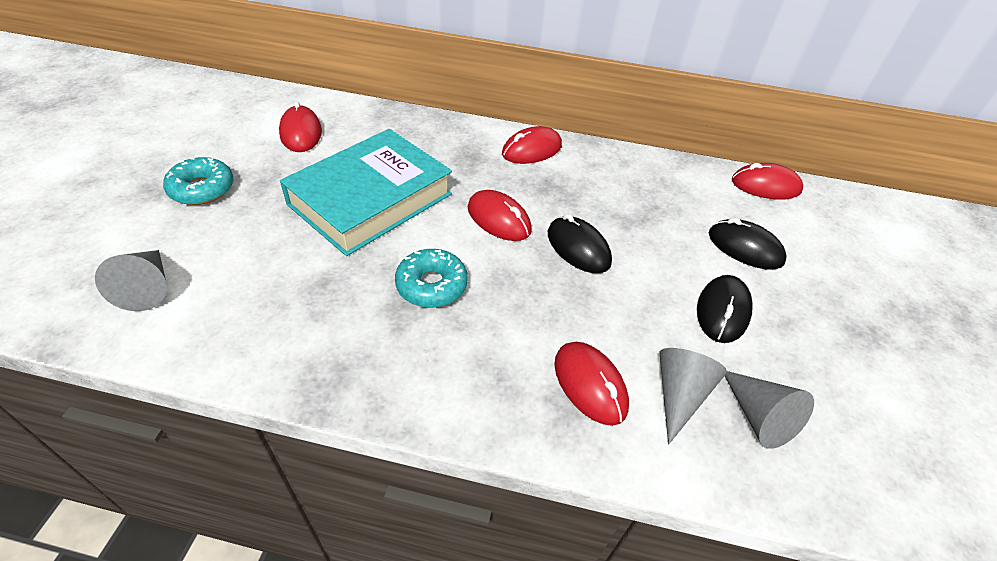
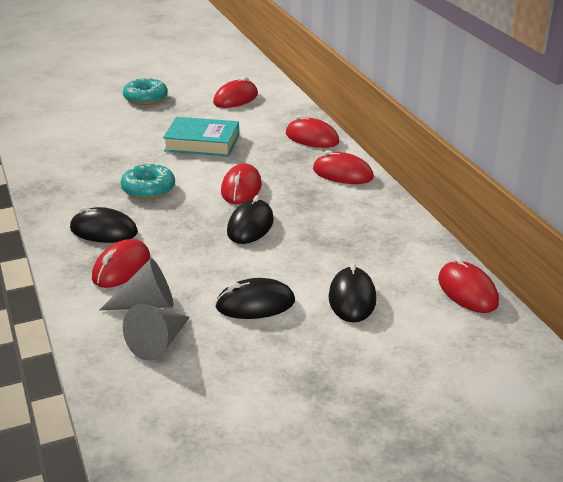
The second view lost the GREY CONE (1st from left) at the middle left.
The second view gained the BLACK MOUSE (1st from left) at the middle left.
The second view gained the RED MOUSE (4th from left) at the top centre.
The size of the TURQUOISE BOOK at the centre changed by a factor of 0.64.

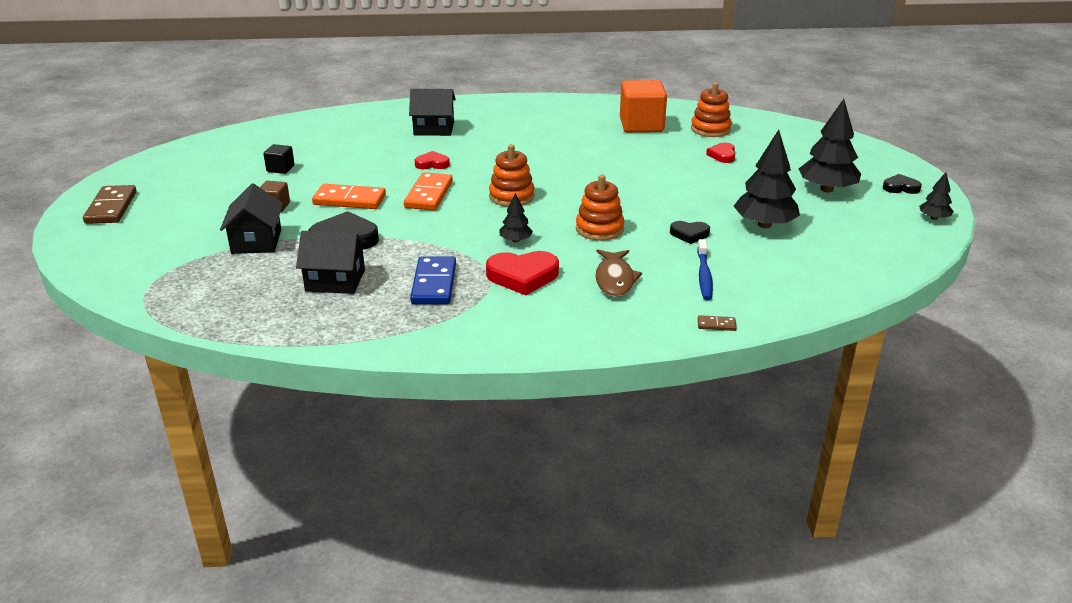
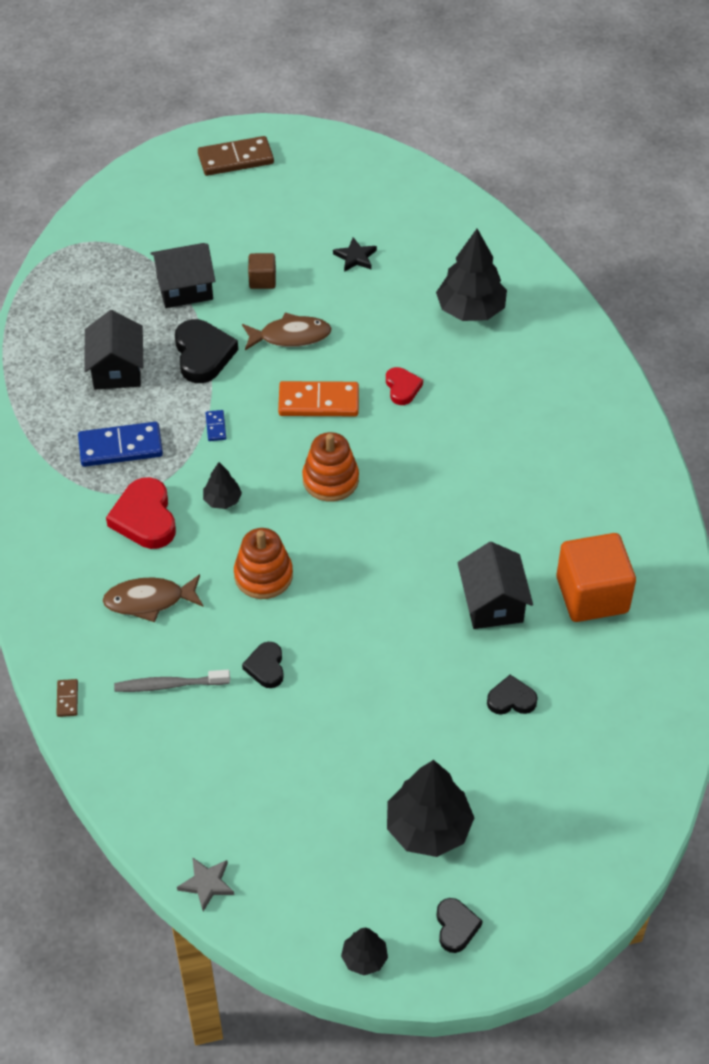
The second view lost the ORANGE STACKING TOY (3rd from left) at the top centre.
The second view gained the GREY STAR at the bottom left.
The second view gained the BLUE DOMINO (2nd from left) at the middle left.
The BLACK HOUSE (3rd from left) ended up elsewhere, having gone from the top centre to the middle right.
The BLACK TREE (2nd from left in the first image) ended up elsewhere, having gone from the top right to the top centre.
Where the BLACK CUBE stood at the top left, the BLACK STAR came to stand at the top centre.
Where the ORANGE DOMINO (1st from left) stood at the top left, the BROWN FISH (2nd from left) came to stand at the top centre.
What was the BLUE TOOTHBRUSH at the centre turned into the GREY TOOTHBRUSH at the middle left.
What was the RED HEART (3rd from left) at the top right turned into the BLACK HEART (4th from left) at the middle right.

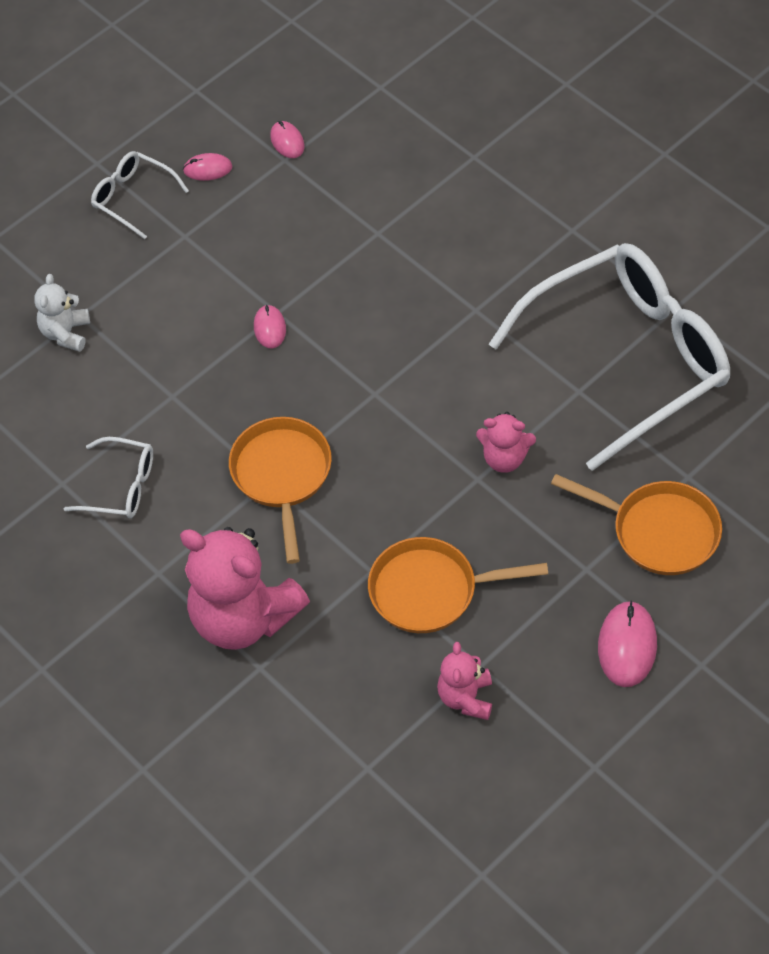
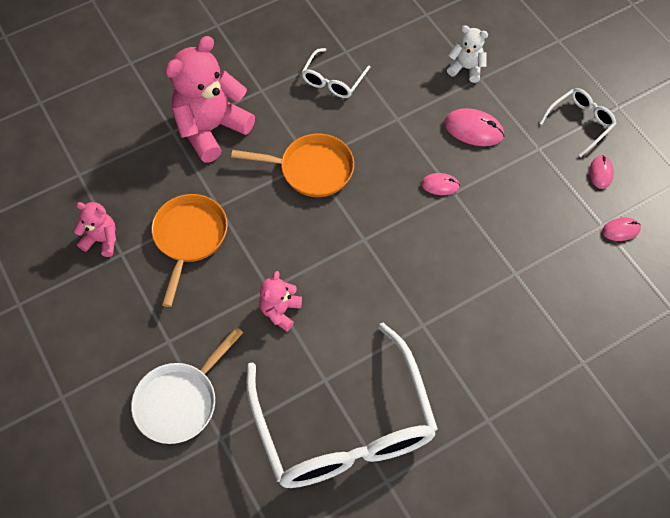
The PINK MOUSE (4th from left in the first image) ended up elsewhere, having gone from the bottom right to the top right.
What was the ORANGE PAN (3rd from left) at the middle right turned into the WHITE PAN at the bottom left.

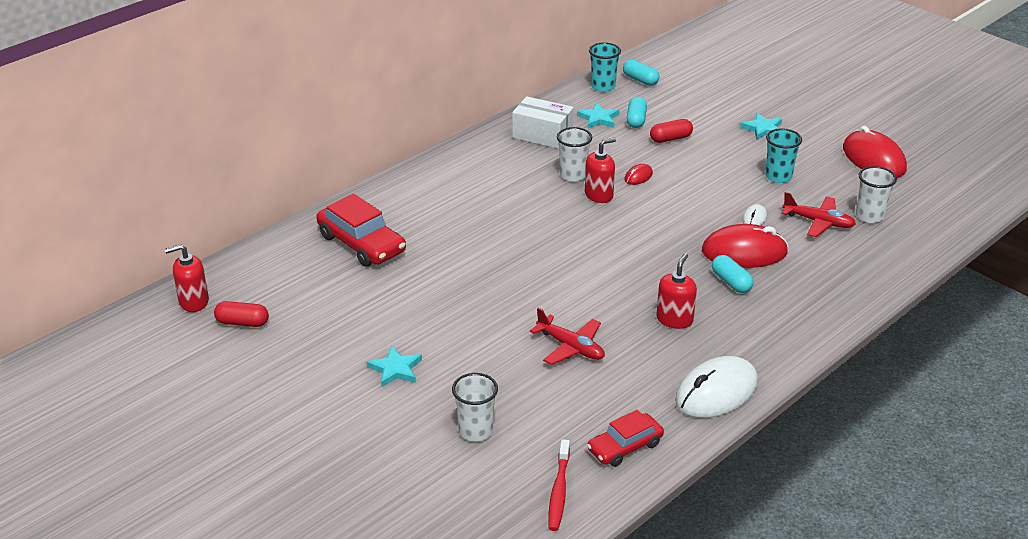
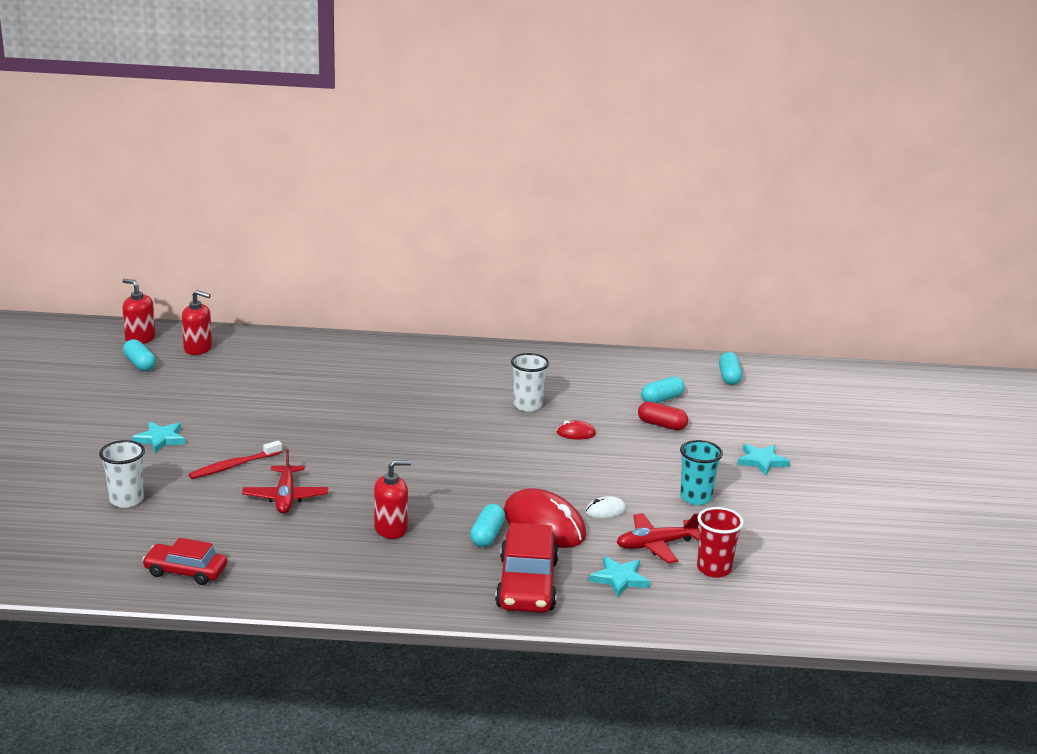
The second view lost the WHITE BOX at the top centre.
The second view lost the TURQUOISE CUP (1st from left) at the top centre.
The second view lost the WHITE MOUSE (1st from left) at the bottom right.
The second view lost the RED MOUSE (3rd from left) at the top right.
The RED CAR (1st from left in the first image) ended up elsewhere, having gone from the centre to the bottom centre.
The RED TOOTHBRUSH ended up elsewhere, having gone from the bottom centre to the middle left.
The TURQUOISE STAR (2nd from left) ended up elsewhere, having gone from the top centre to the bottom centre.
The RED SOAP DISPENSER (2nd from left) ended up elsewhere, having gone from the top centre to the middle left.
What was the RED CAPSULE (1st from left) at the middle left turned into the TURQUOISE CAPSULE (1st from left) at the middle left.
What was the WHITE CUP (3rd from left) at the middle right turned into the RED CUP at the bottom right.
The RED PLANE (2nd from left) at the middle right ended up facing another way, 90 degrees clockwise from before.

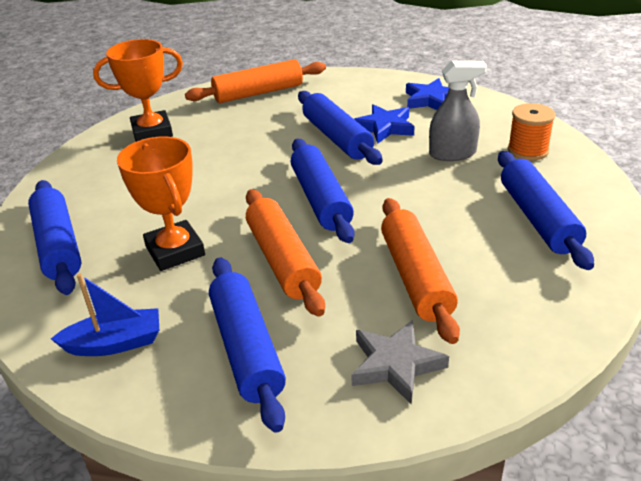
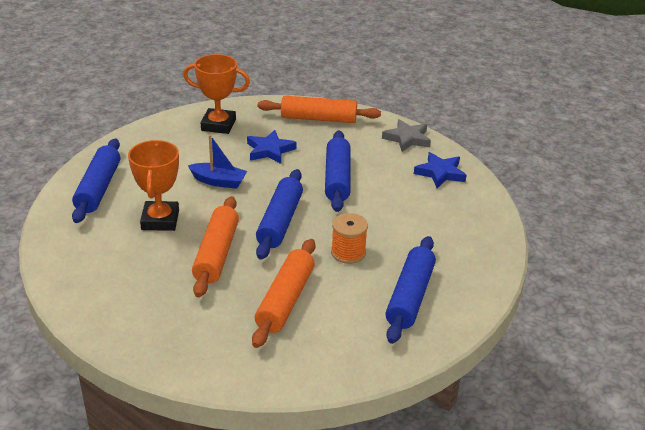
The second view lost the BLUE ROLLING PIN (2nd from left) at the bottom centre.
The second view lost the GREY SPRAY BOTTLE at the top right.
The BLUE BOAT ended up elsewhere, having gone from the middle left to the centre.
The GREY STAR ended up elsewhere, having gone from the bottom centre to the top centre.
The BLUE STAR (1st from left) ended up elsewhere, having gone from the top centre to the centre.
The ORANGE SPOOL ended up elsewhere, having gone from the top right to the centre.

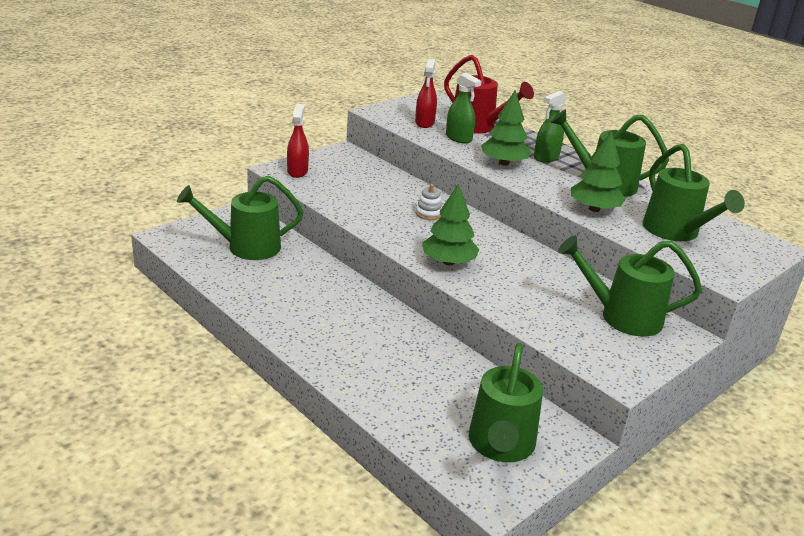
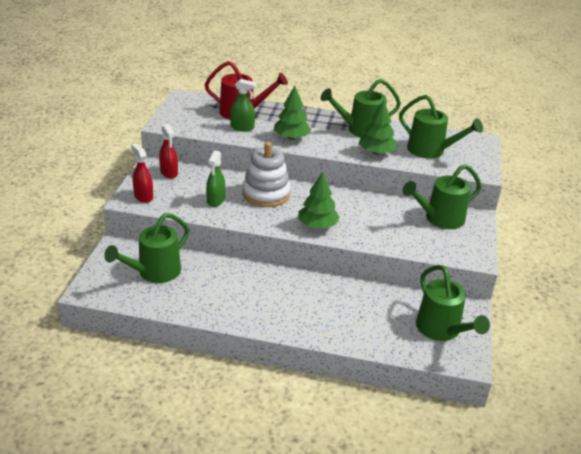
The RED SPRAY BOTTLE (2nd from left) ended up elsewhere, having gone from the top centre to the top left.
The GREEN SPRAY BOTTLE (2nd from left in the first image) ended up elsewhere, having gone from the top right to the centre.
The size of the WHITE STACKING TOY at the centre changed by a factor of 2.36.

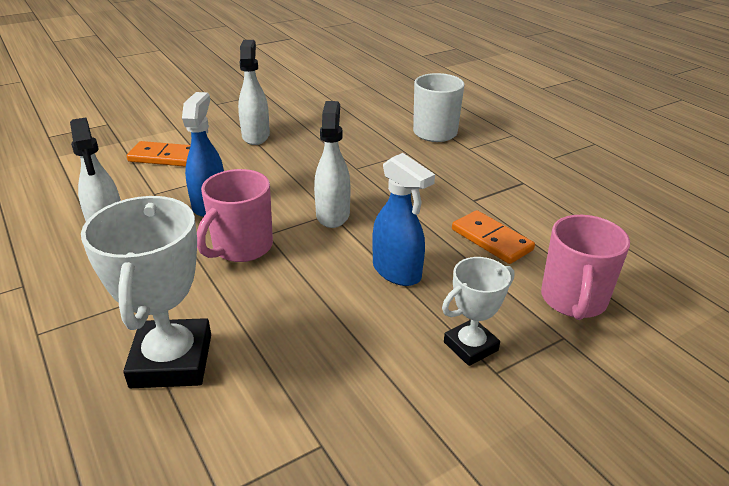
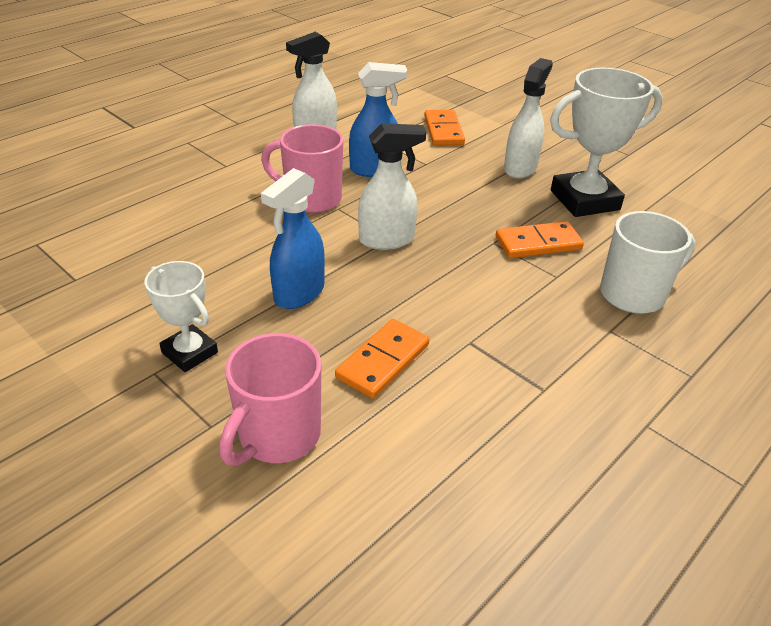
The second view gained the ORANGE DOMINO (3rd from left) at the middle right.
The WHITE TROPHY (1st from left in the first image) ended up elsewhere, having gone from the middle left to the top right.
The WHITE SPRAY BOTTLE (2nd from left in the first image) at the top centre ended up facing another way, 45 degrees counterclockwise from before.
The PINK MUG (2nd from left in the first image) at the middle right ended up facing another way, 60 degrees counterclockwise from before.

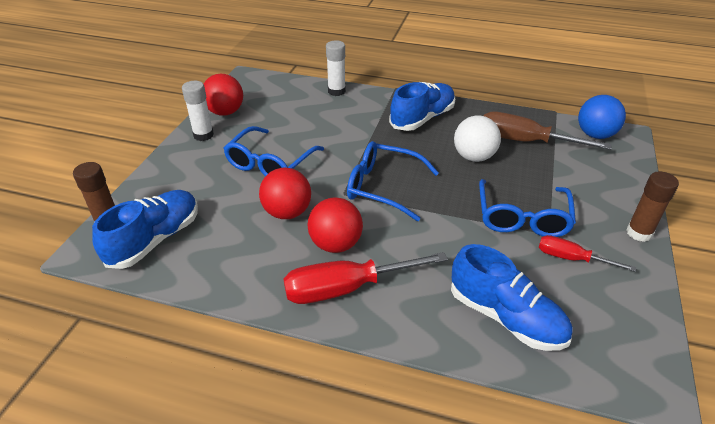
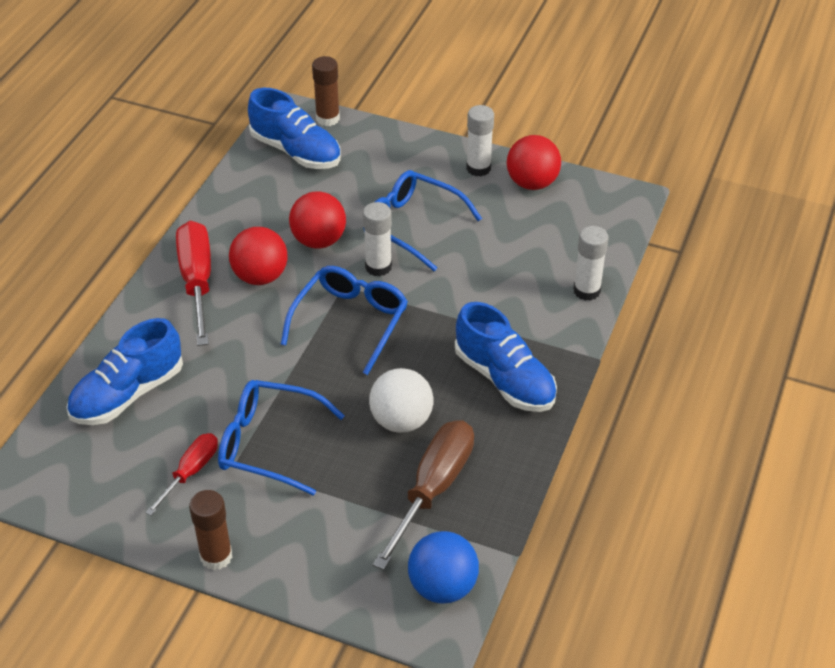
The second view gained the WHITE GLUE STICK (1st from left) at the centre.

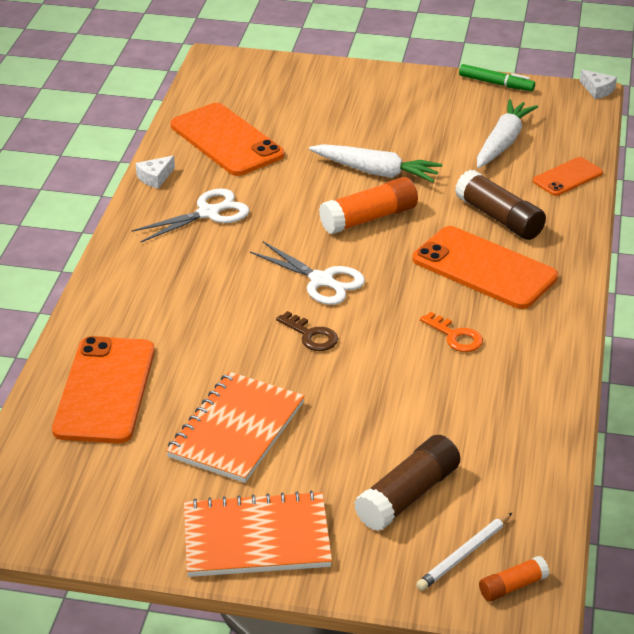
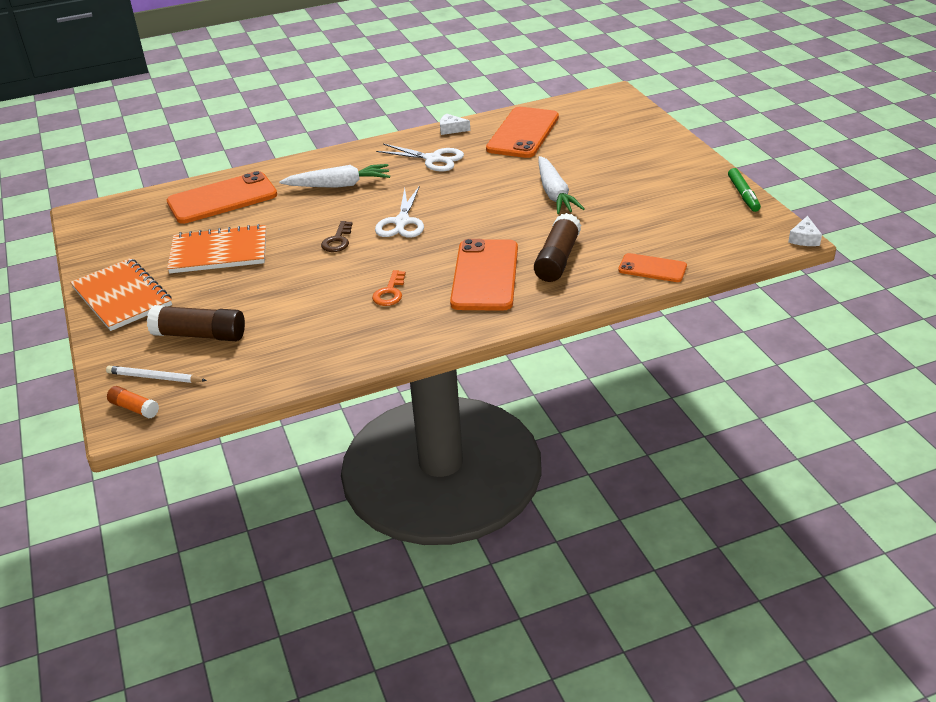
The second view lost the ORANGE GLUE STICK (1st from left) at the top centre.
The WHITE CARROT (2nd from left in the first image) ended up elsewhere, having gone from the top right to the top centre.

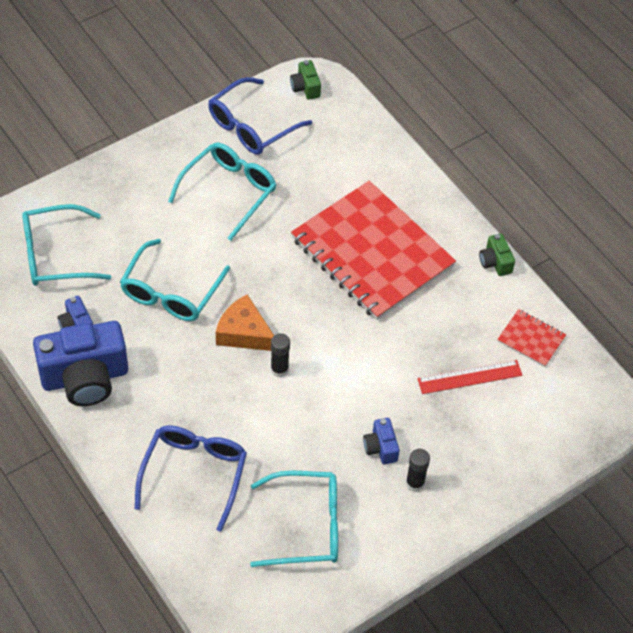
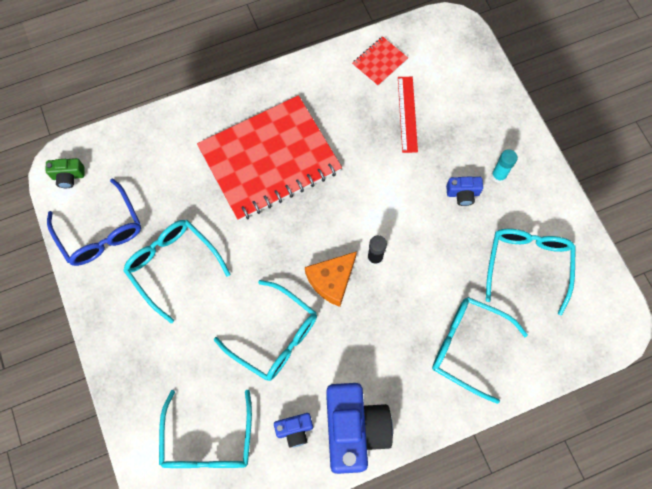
The second view lost the GREEN CAMERA (2nd from left) at the middle right.
What was the BLUE GLASSES (1st from left) at the bottom left turned into the TURQUOISE GLASSES (4th from left) at the bottom right.
What was the BLACK GLUE STICK (2nd from left) at the bottom centre turned into the TURQUOISE GLUE STICK at the middle right.

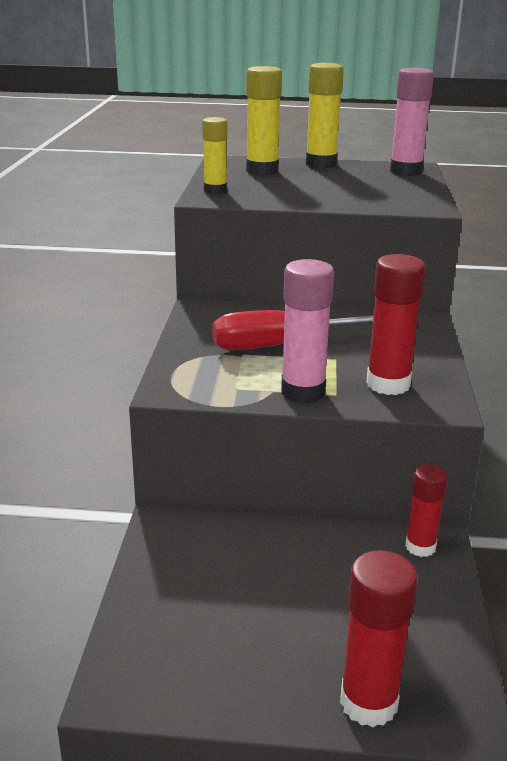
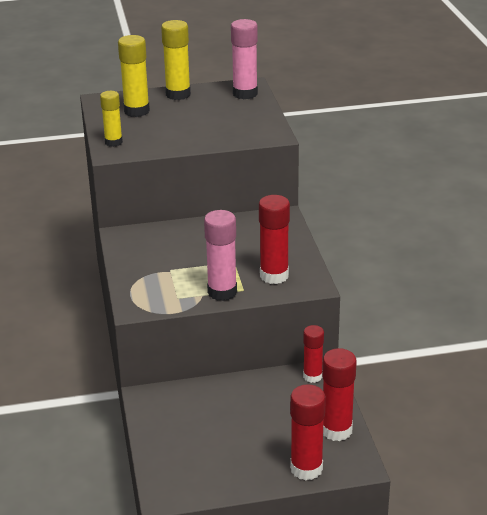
The second view lost the RED SCREWDRIVER at the centre.
The second view gained the RED GLUE STICK (4th from left) at the bottom right.

